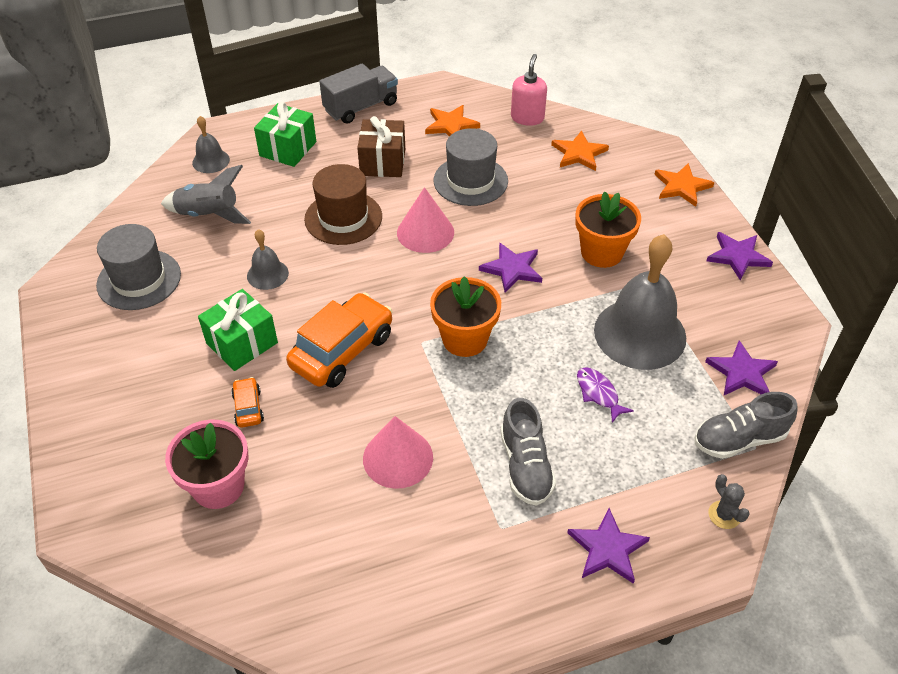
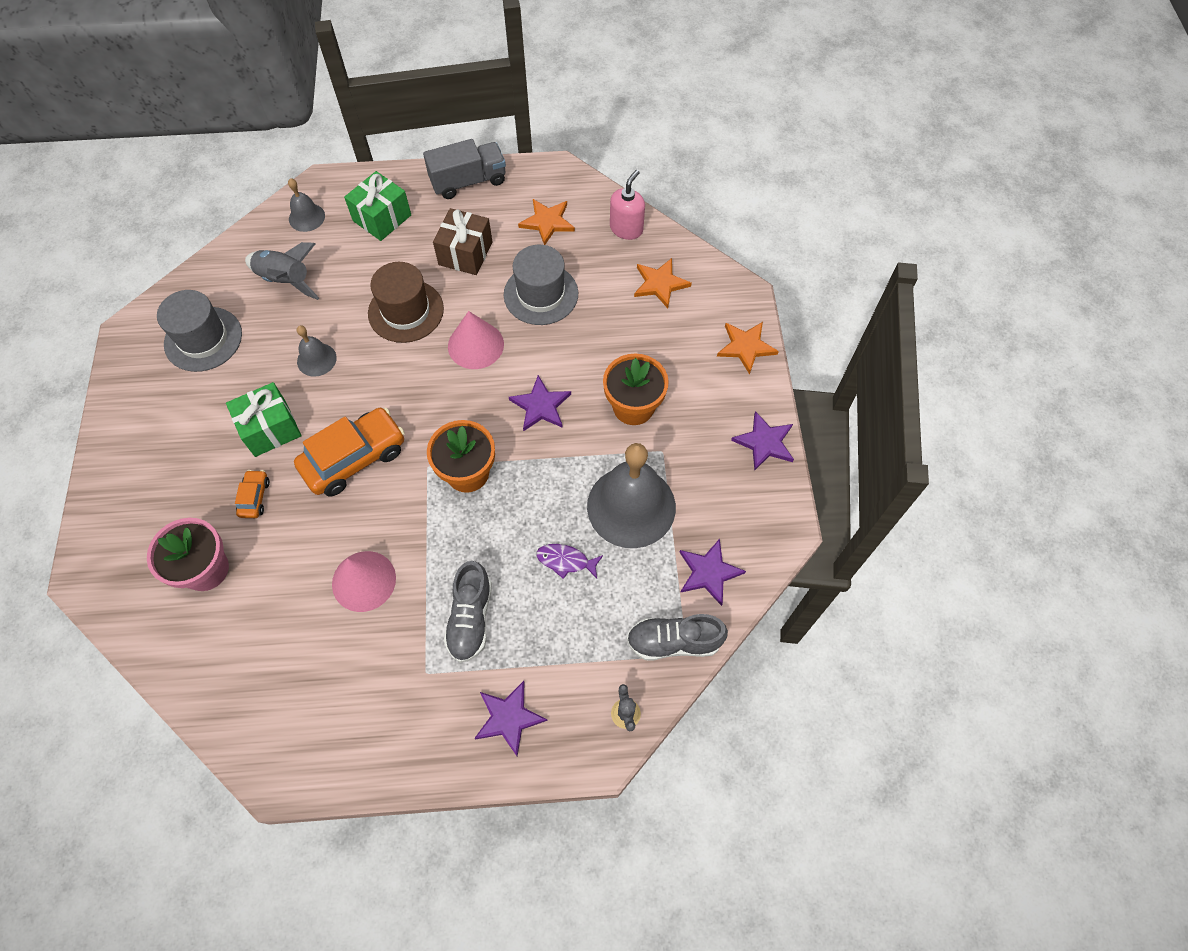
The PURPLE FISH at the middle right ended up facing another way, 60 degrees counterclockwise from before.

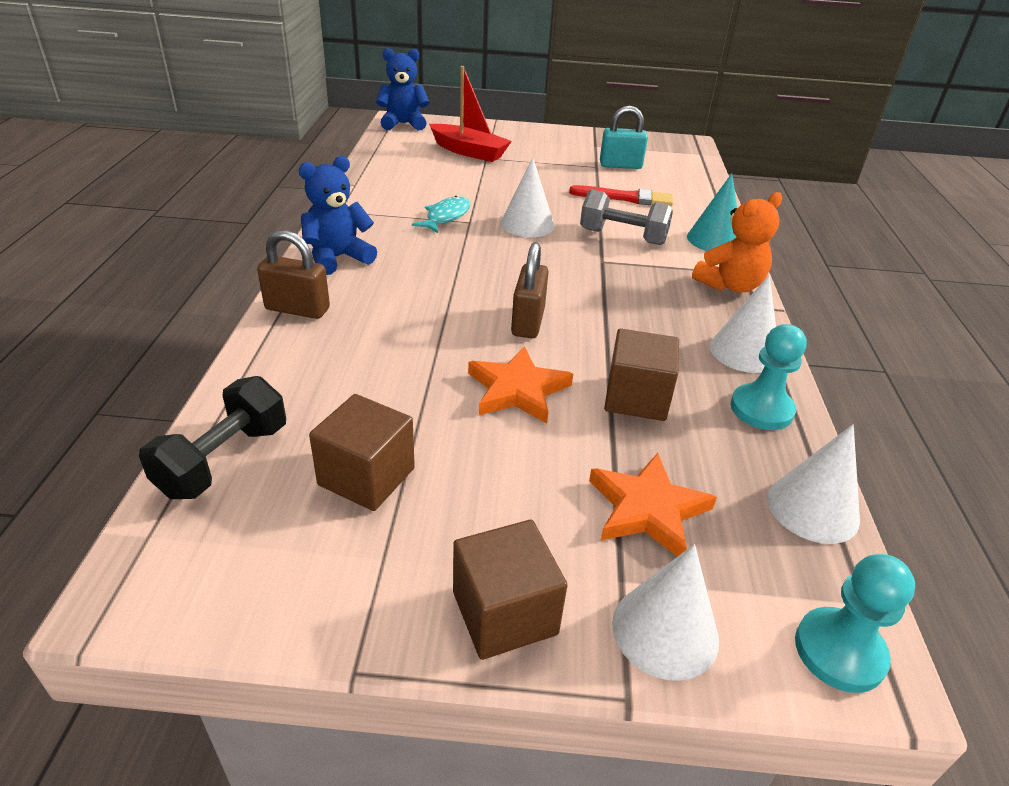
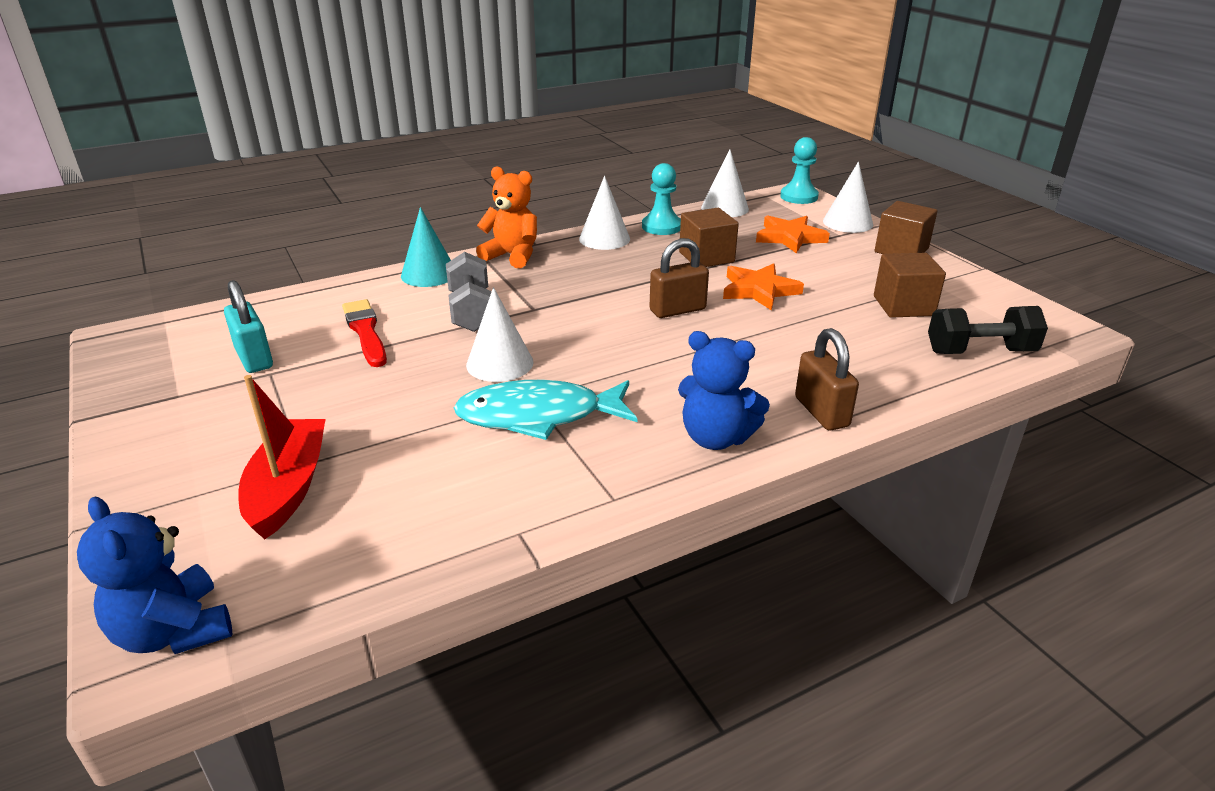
The size of the TURQUOISE FISH at the top centre changed by a factor of 1.68.

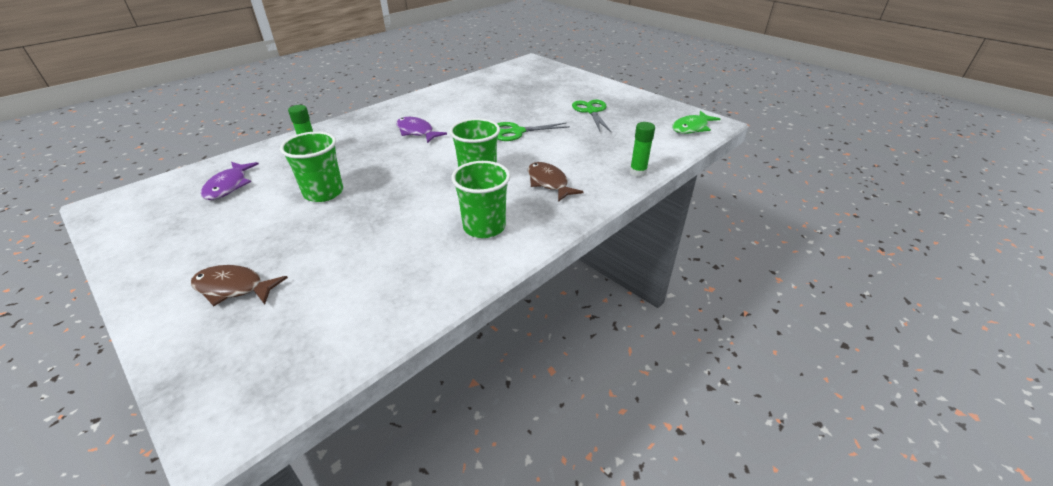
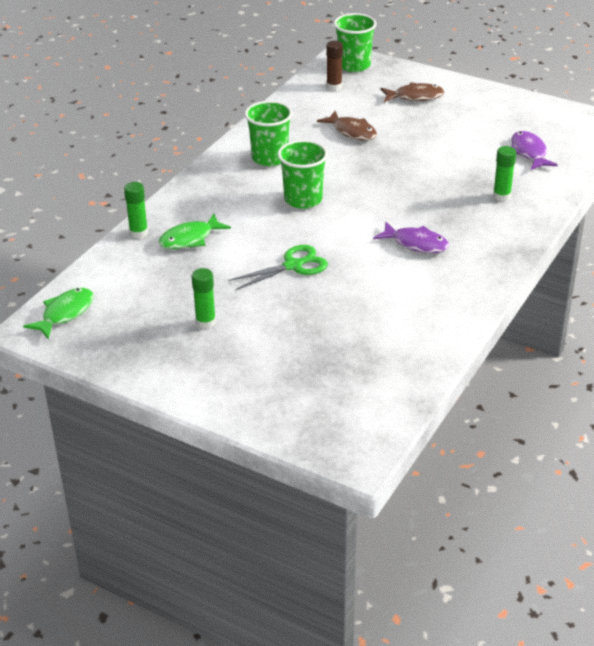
The second view gained the GREEN FISH (2nd from left) at the middle left.
The second view gained the BROWN GLUE STICK at the top centre.
The GREEN CUP (1st from left in the first image) ended up elsewhere, having gone from the middle left to the top centre.
The BROWN FISH (2nd from left in the first image) ended up elsewhere, having gone from the centre to the top centre.
Where the GREEN SCISSORS (2nd from left) stood at the top centre, the GREEN GLUE STICK (2nd from left) came to stand at the centre.

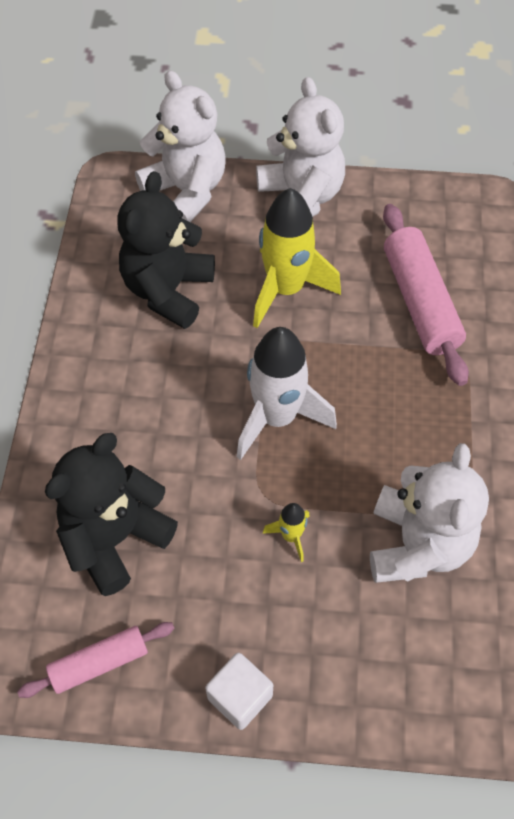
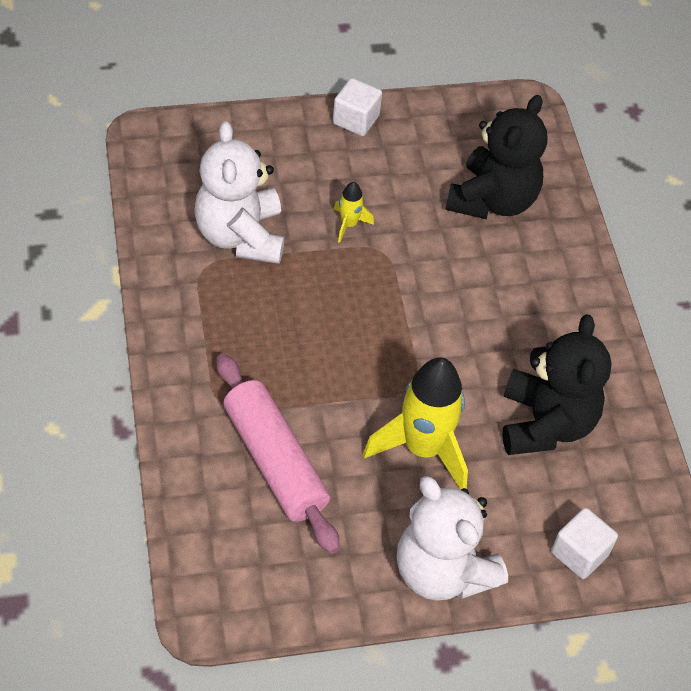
The second view lost the PINK ROLLING PIN (1st from left) at the bottom left.
The second view lost the WHITE ROCKET at the centre.
Where the WHITE TEDDY BEAR (1st from left) stood at the top centre, the WHITE CUBE (2nd from left) came to stand at the bottom right.

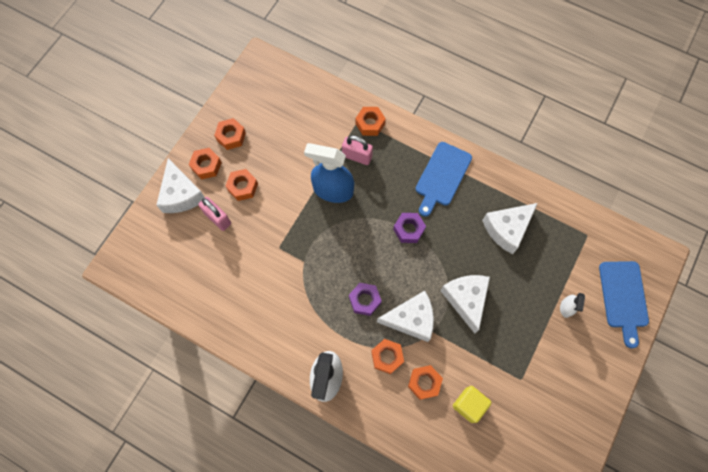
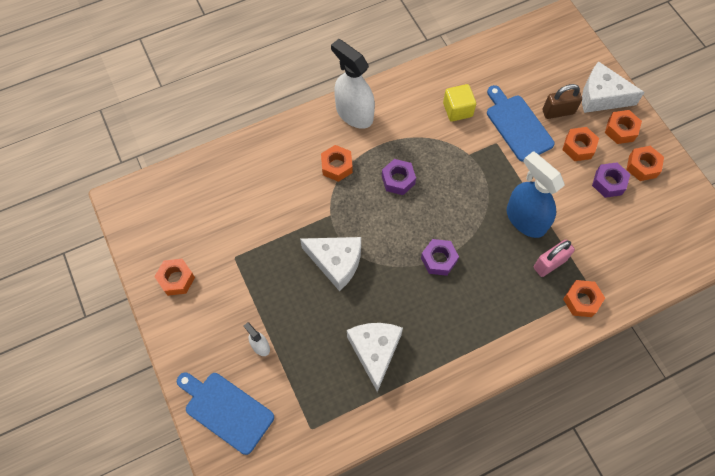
The second view lost the WHITE CHEESE (2nd from left) at the bottom centre.
The second view gained the PURPLE NUT (3rd from left) at the middle right.
The ORANGE NUT (6th from left in the first image) ended up elsewhere, having gone from the bottom centre to the middle left.
The BLUE CUTTING BOARD (1st from left in the first image) ended up elsewhere, having gone from the centre to the top right.
The YELLOW CUBE ended up elsewhere, having gone from the bottom right to the top centre.
What was the PINK PADLOCK (1st from left) at the middle left turned into the BROWN PADLOCK at the top right.
The BLUE SPRAY BOTTLE at the centre ended up facing another way, 90 degrees counterclockwise from before.

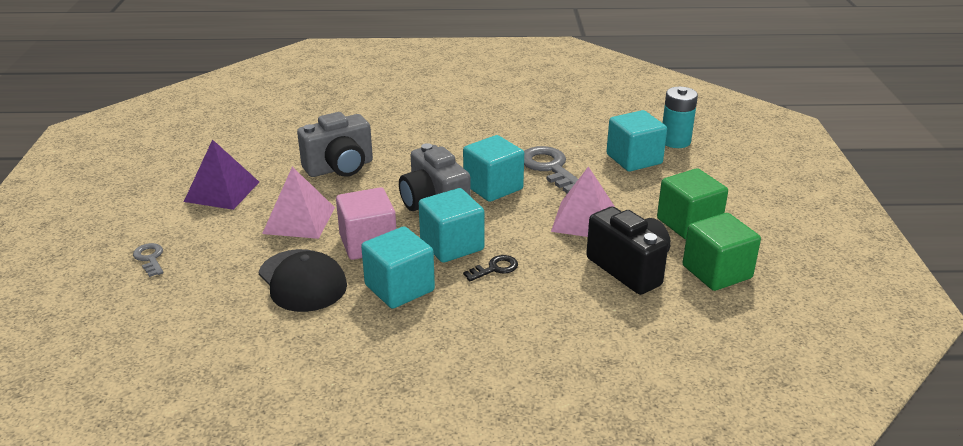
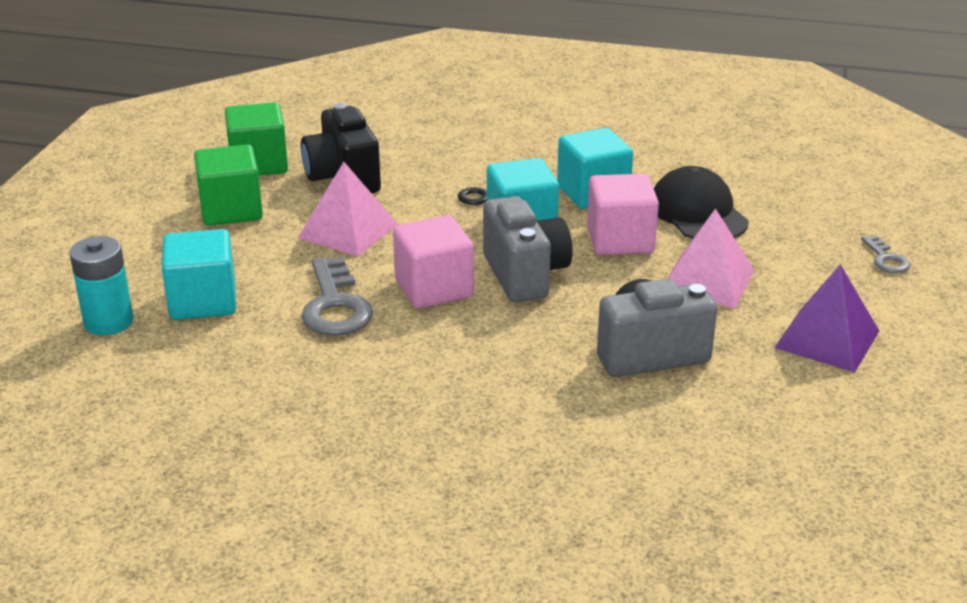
What was the TURQUOISE CUBE (3rd from left) at the centre turned into the PINK CUBE (1st from left) at the centre.

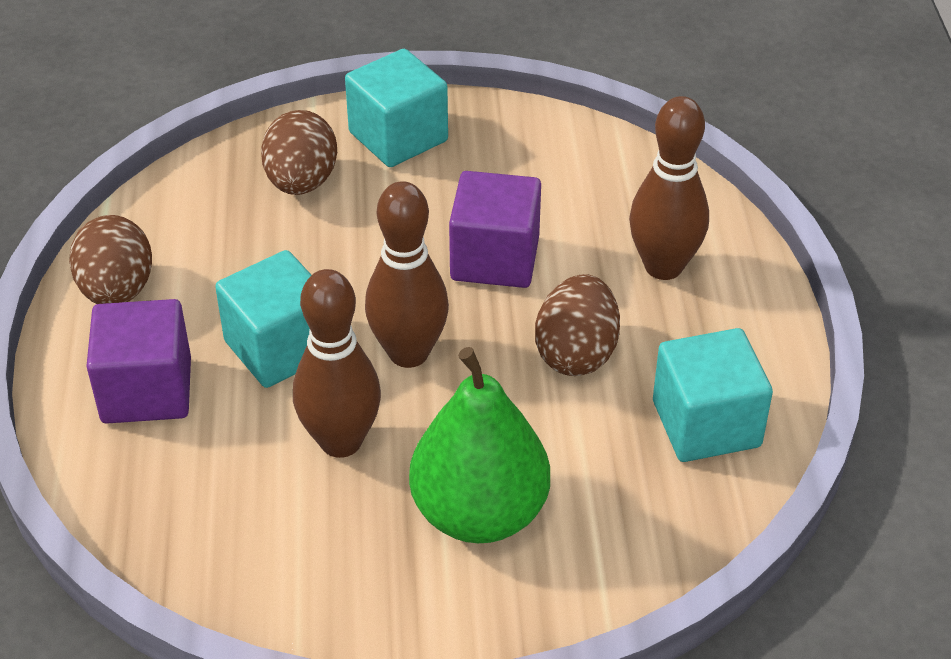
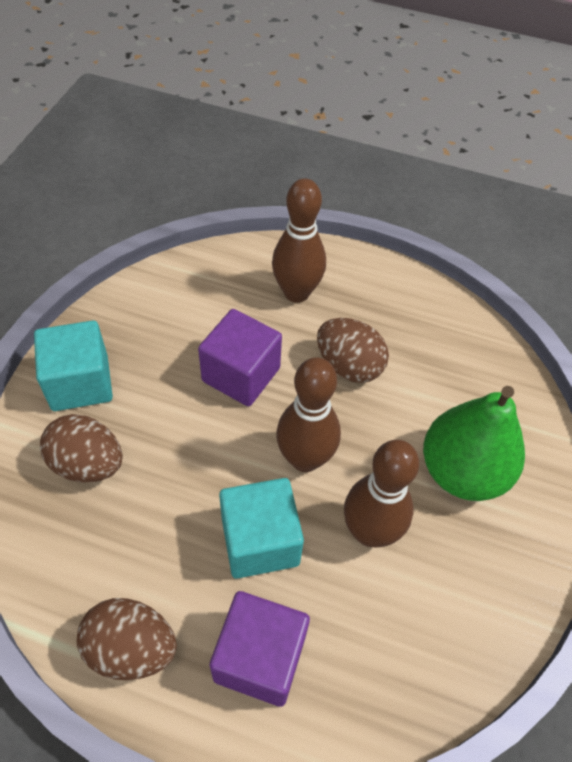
The second view lost the TURQUOISE CUBE (3rd from left) at the middle right.

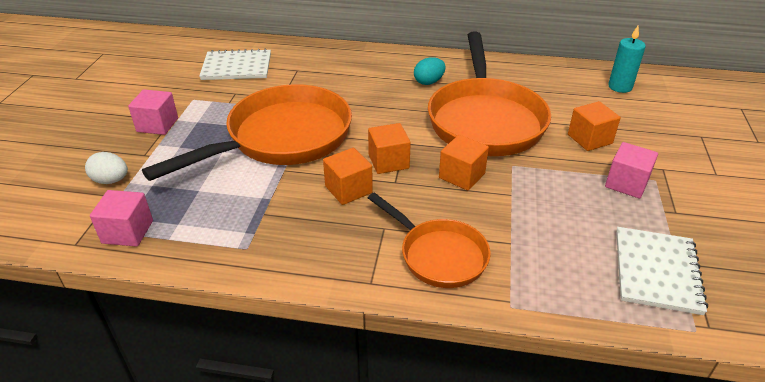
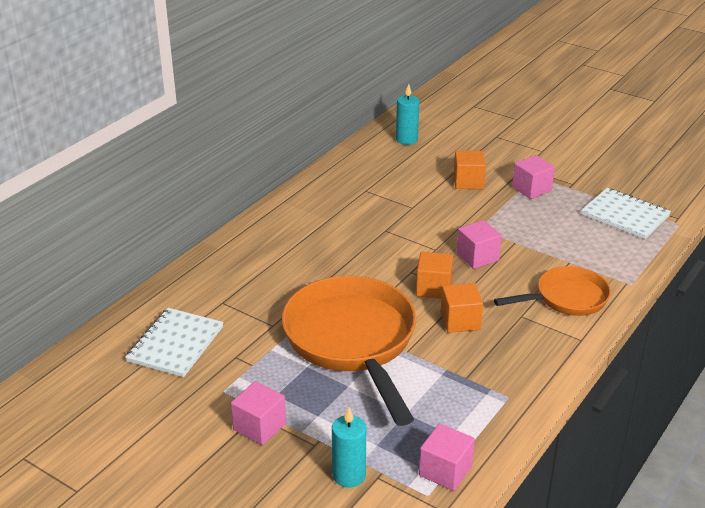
The second view lost the TURQUOISE EGG at the top centre.
The second view lost the ORANGE PAN (3rd from left) at the top centre.
Where the WHITE EGG stood at the middle left, the TURQUOISE CANDLE (1st from left) came to stand at the bottom centre.
What was the ORANGE CUBE (3rd from left) at the centre turned into the PINK CUBE (3rd from left) at the middle right.

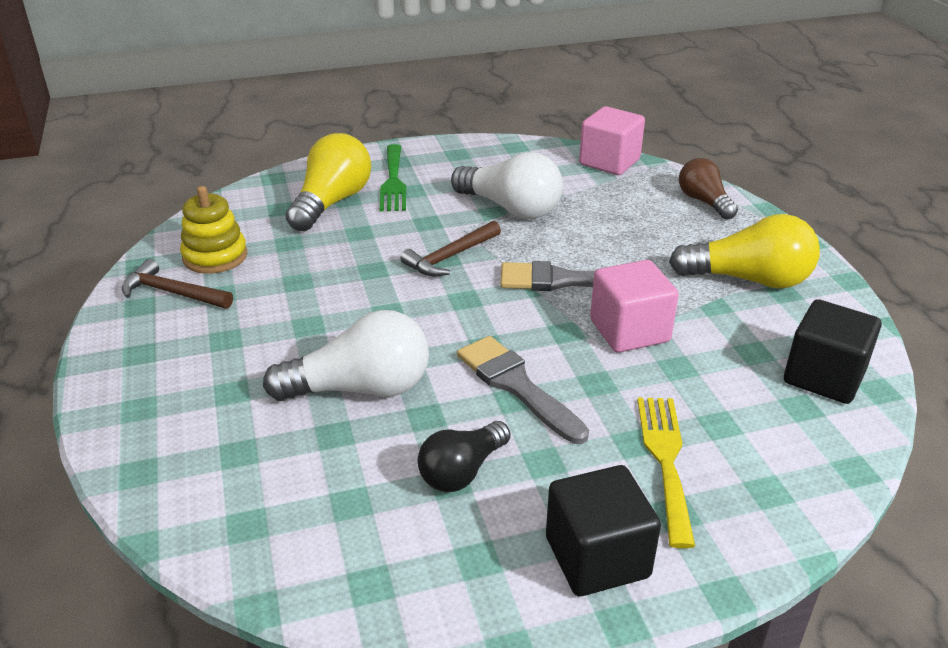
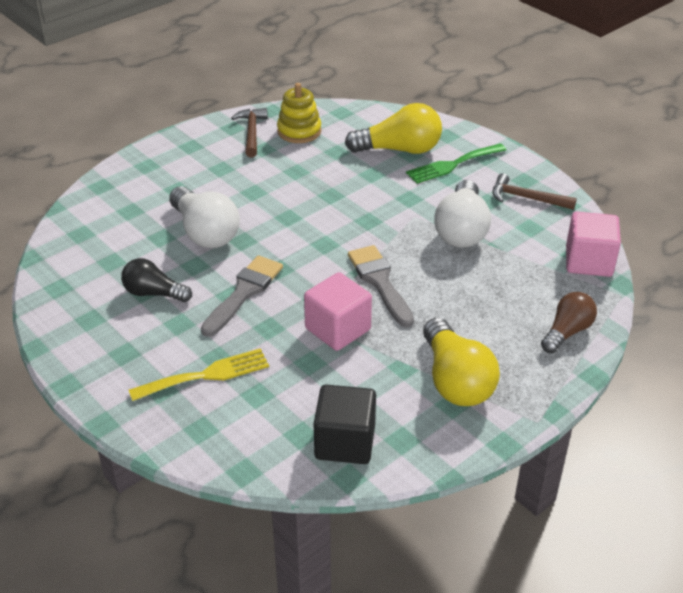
The second view lost the BLACK CUBE (1st from left) at the bottom centre.
The BROWN HAMMER (2nd from left) ended up elsewhere, having gone from the centre to the top right.

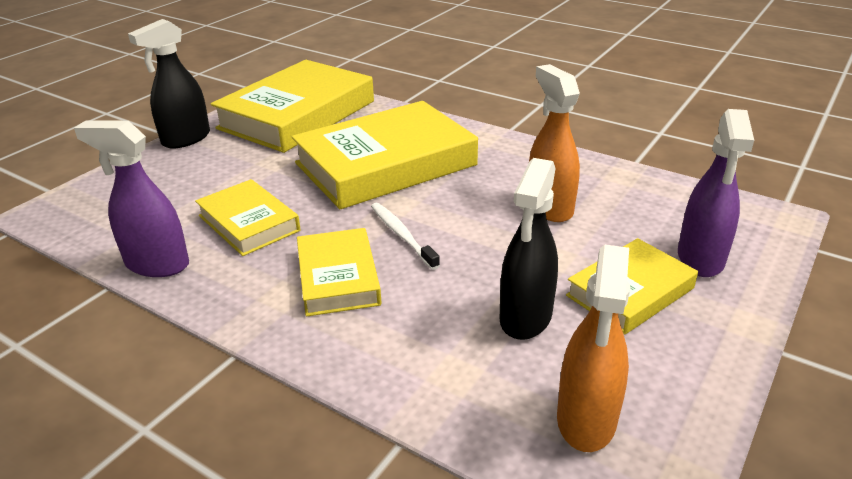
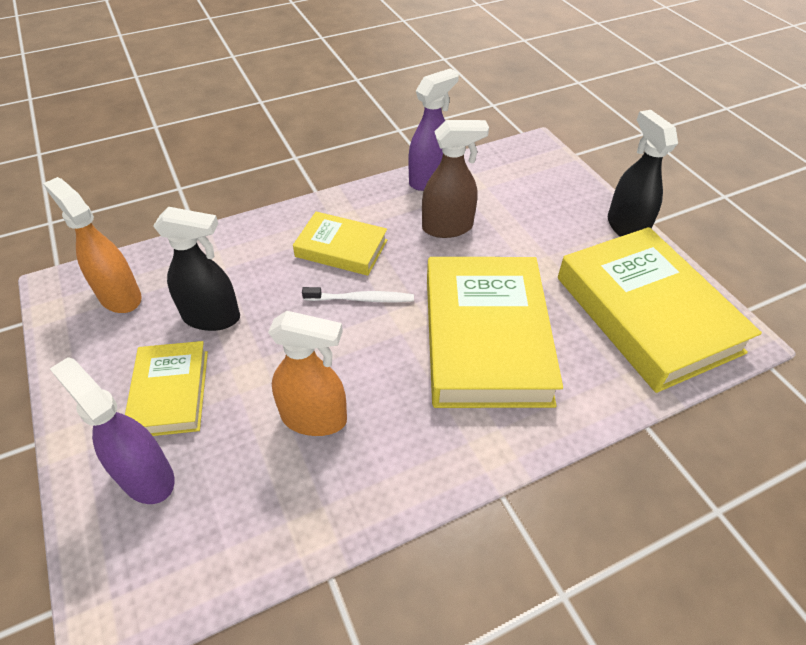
Where the YELLOW BOOK (1st from left) stood at the middle left, the BROWN SPRAY BOTTLE came to stand at the top centre.
The BLACK SPRAY BOTTLE (2nd from left in the first image) at the centre ended up facing another way, 135 degrees clockwise from before.

